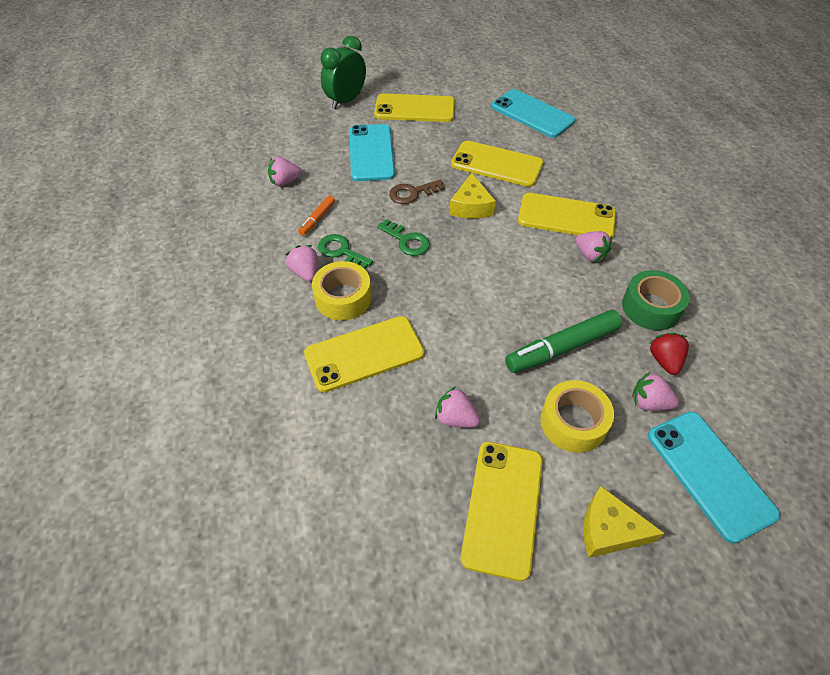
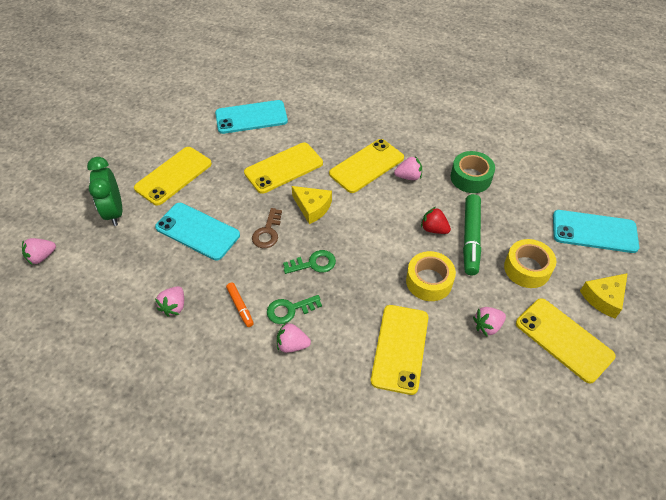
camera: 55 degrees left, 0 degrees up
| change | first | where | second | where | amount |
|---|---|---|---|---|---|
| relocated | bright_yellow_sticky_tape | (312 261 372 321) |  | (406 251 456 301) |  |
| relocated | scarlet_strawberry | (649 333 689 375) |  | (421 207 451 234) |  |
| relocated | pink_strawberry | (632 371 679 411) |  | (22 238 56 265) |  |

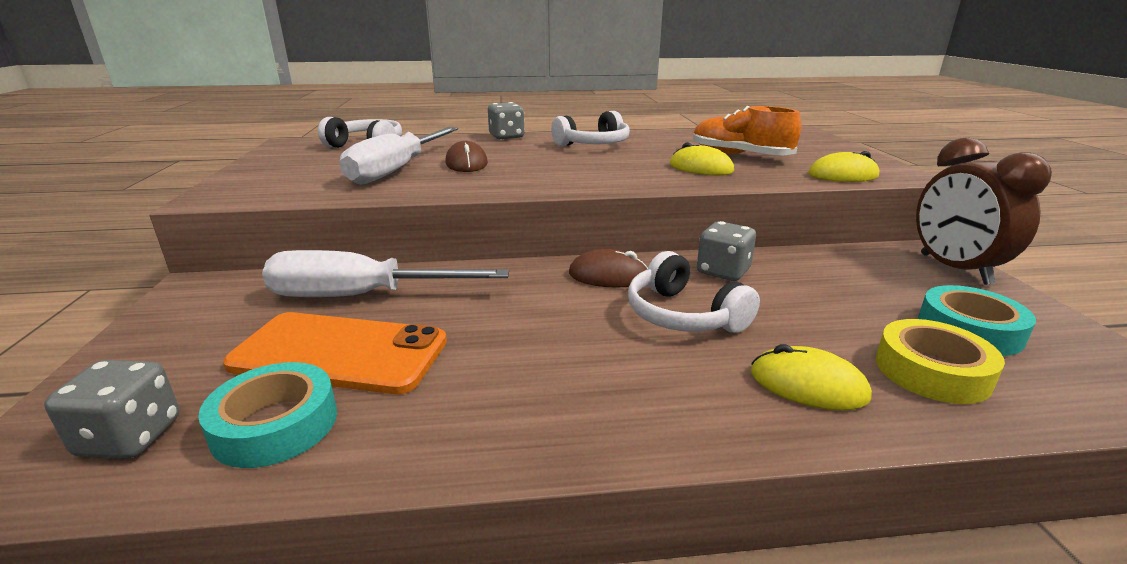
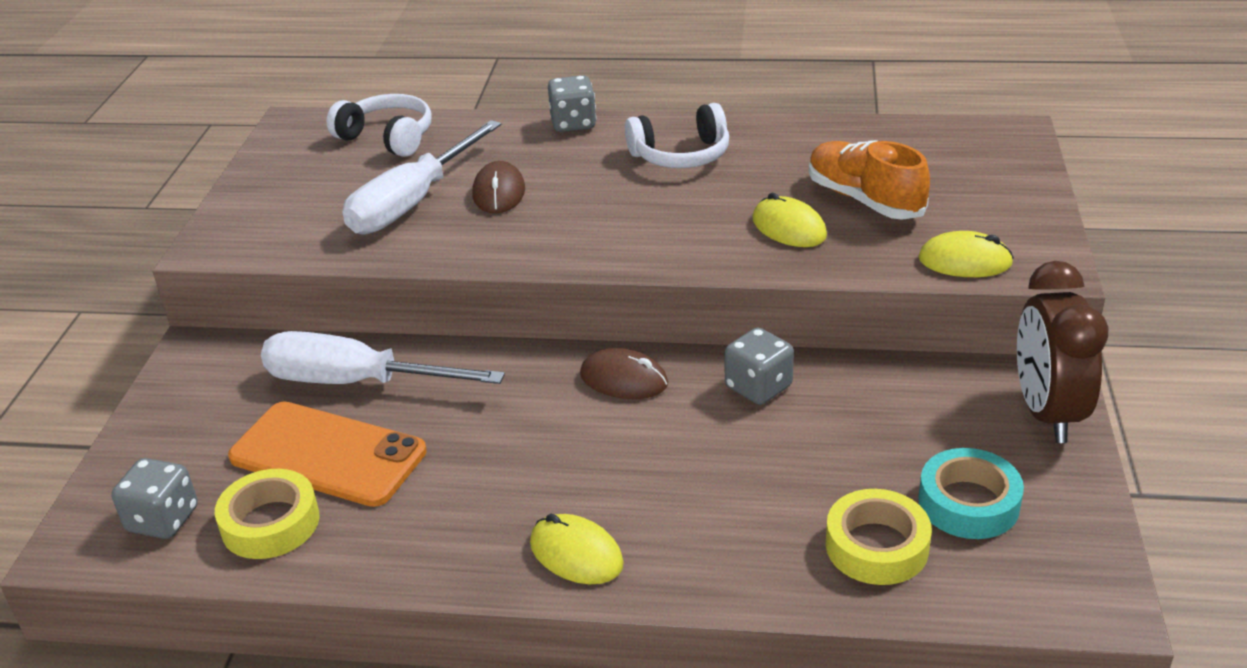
camera: 15 degrees right, 10 degrees up
| change | first | where | second | where | amount |
|---|---|---|---|---|---|
| missing | white_headset | (628 251 760 333) |  |  |  |
| relocated | bright_yellow_PC_mouse | (751 344 872 410) |  | (530 514 624 584) |  |
| colour | turquoise_sticky_tape | (198 362 337 468) | bright_yellow_sticky_tape | (215 469 319 559) |  |

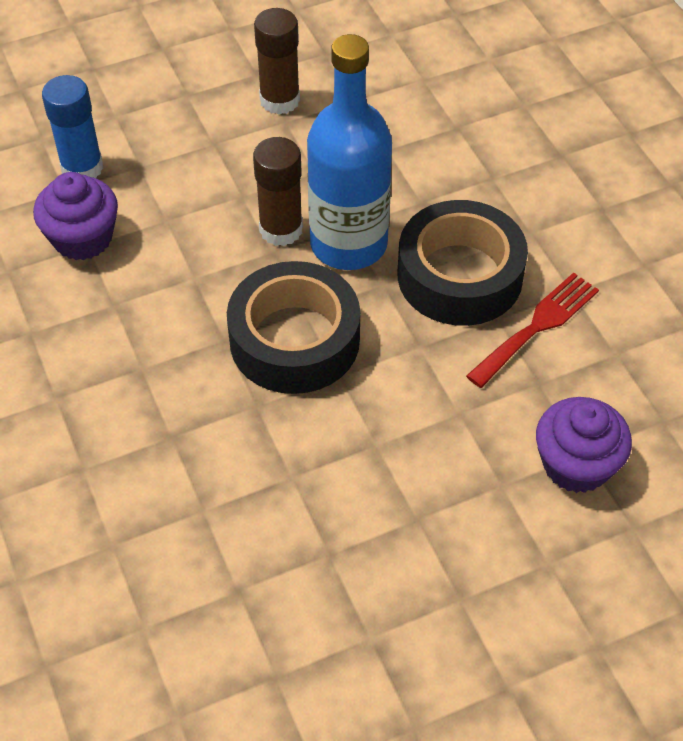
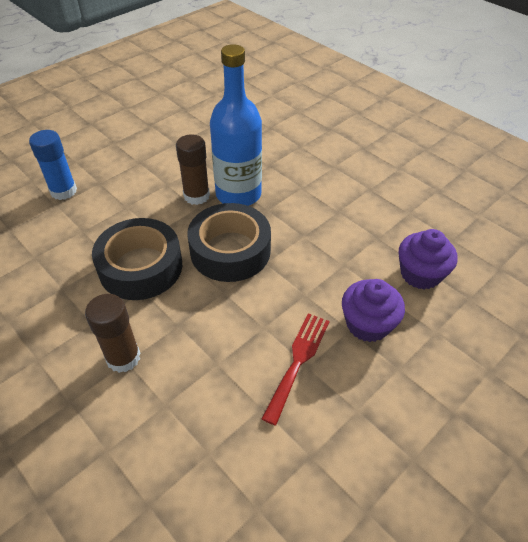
camera: 20 degrees left, 5 degrees down
| change | first | where | second | where | amount |
|---|---|---|---|---|---|
| relocated | brown_glue | (254 8 300 115) |  | (85 294 141 373) |  |
| relocated | royal_purple_muffin | (33 172 118 260) |  | (342 279 405 342) |  |
| relocated | black_sticky_tape | (398 200 528 326) |  | (92 218 182 300) |  |
| relocated | scarlet_table_fork | (466 272 599 388) |  | (262 313 330 426) |  |

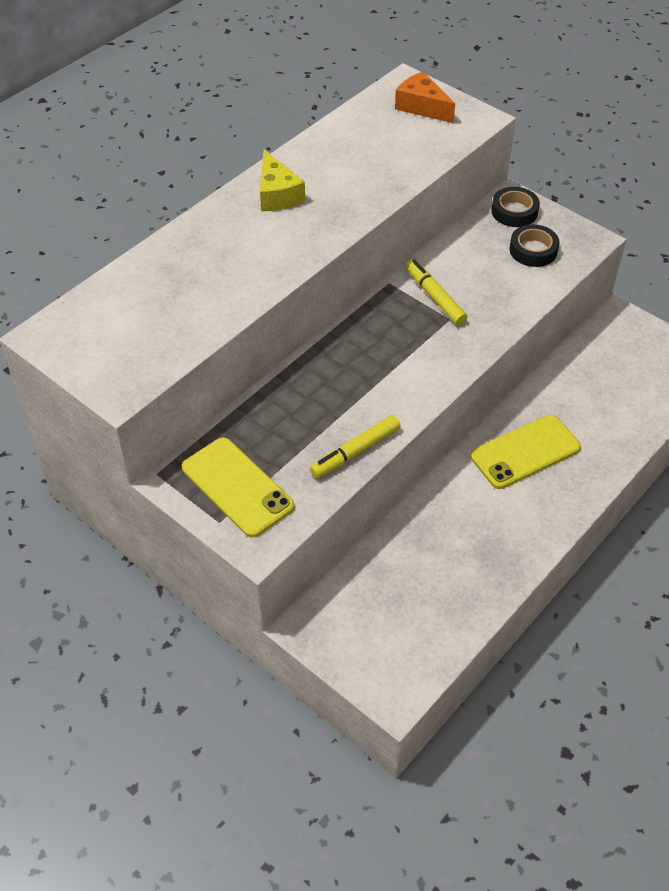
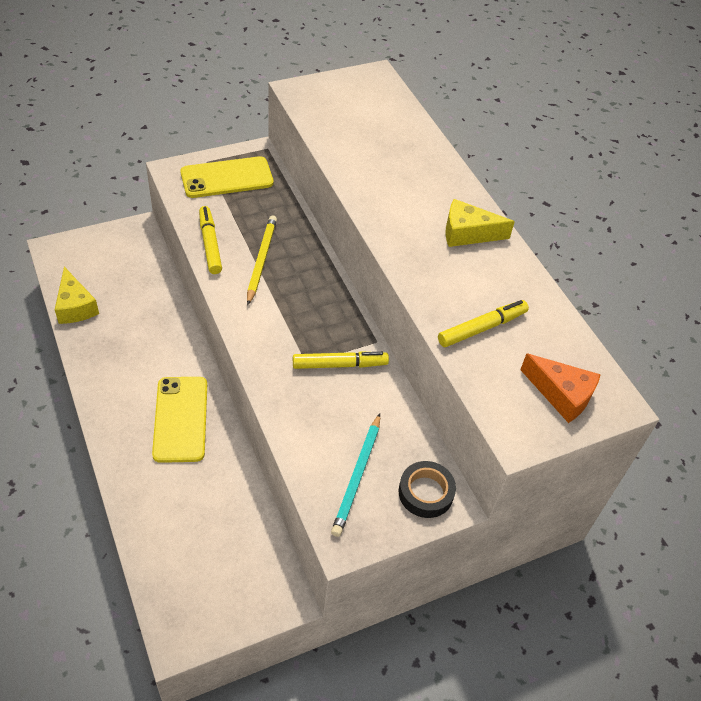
camera: 110 degrees right, 0 degrees up
| change | first | where | second | where | amount |
|---|---|---|---|---|---|
| spun | orange-coloured_cheese | (395 71 455 123) |  | (520 353 601 423) | 60 degrees clockwise |
| exchanged | black_sticky_tape | (509 224 560 267) | turquoise_wooden_pencil | (331 414 380 537) |  |
| appeared |  |  | bright_yellow_wooden_pencil | (247 215 277 305) |  |
| appeared |  |  | bright_yellow_cheese | (55 267 99 324) |  |
| appeared |  |  | bright_yellow_marker | (438 300 529 347) |  |

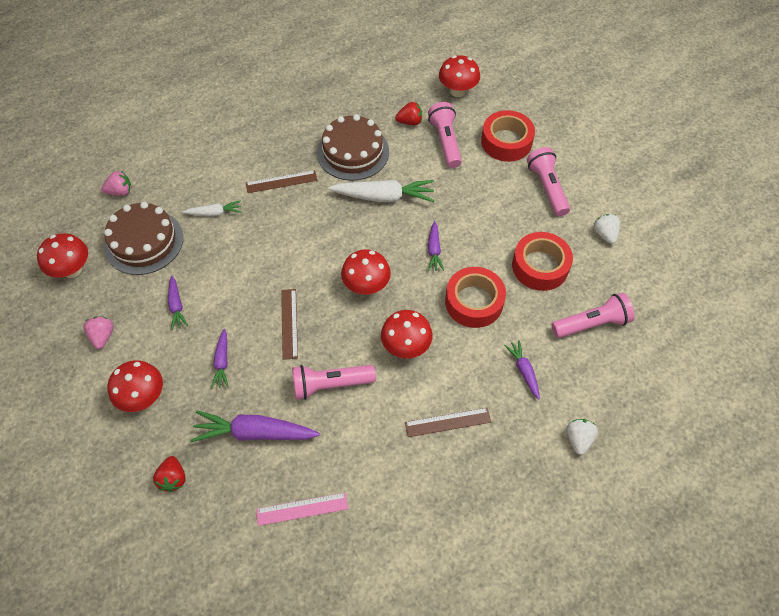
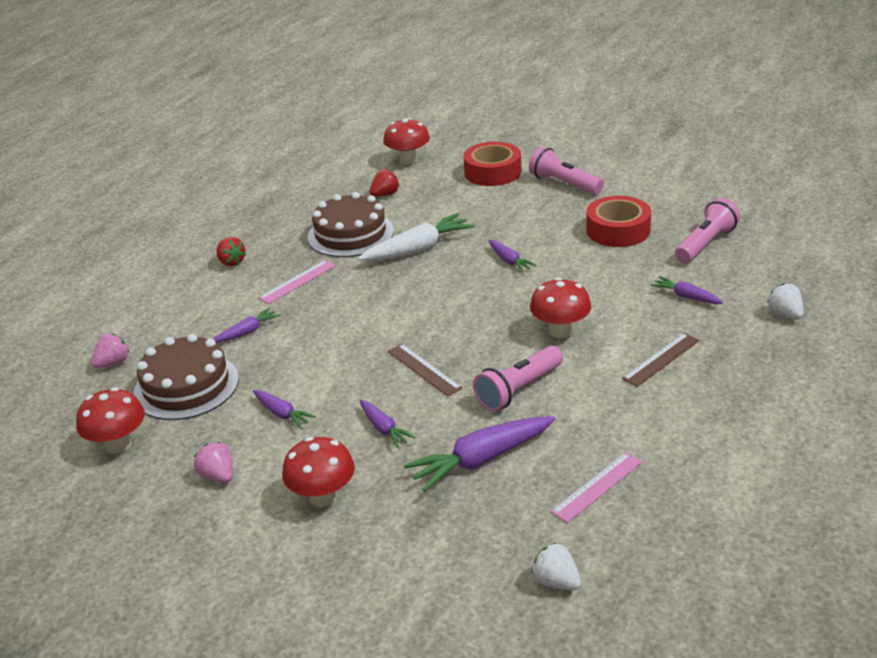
camera: 30 degrees left, 25 degrees down
| change | first | where | second | where | amount |
|---|---|---|---|---|---|
| missing | pink_pocket_torch | (428 102 462 168) |  |  |  |
| colour | brown_ruler | (246 170 317 193) | pink_ruler | (258 260 336 304) |  |
| colour | white_toy_carrot | (182 200 241 216) | royal_purple_toy_carrot | (213 308 280 343) |  |
| relocated | white_strawberry | (594 214 620 244) |  | (531 542 581 590) |  |
| missing | scarlet_mushroom | (341 249 391 295) |  |  |  |
| missing | scarlet_sticky_tape | (445 267 506 328) |  |  |  |
| relocated | scarlet_strawberry | (153 456 186 492) |  | (216 237 246 266) |  |

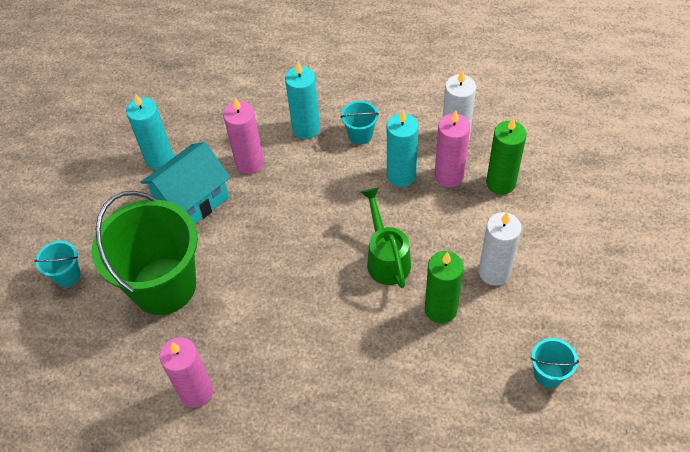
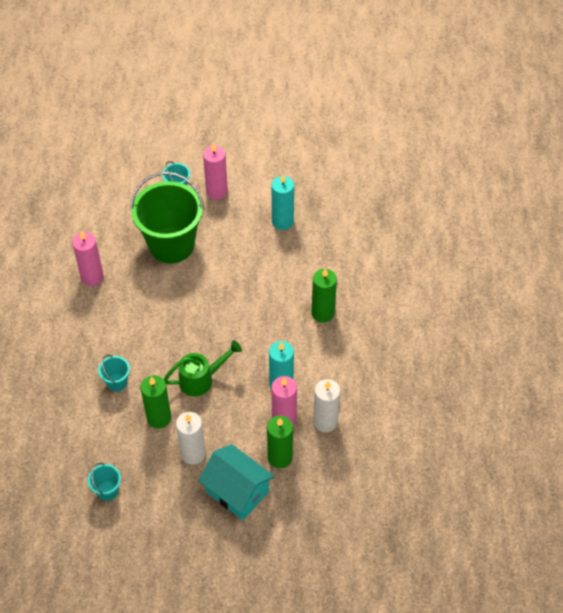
camera: 80 degrees right, 0 degrees up
| change | first | where | second | where | amount |
|---|---|---|---|---|---|
| colour | turquoise_wax_candle | (285 62 320 139) | green_wax_candle | (312 268 337 323) |  |
| relocated | pink_wax_candle | (223 98 264 174) |  | (203 143 228 200) |  |
| relocated | turquoise_pail | (340 101 379 145) |  | (98 355 130 391) |  |
| relocated | turquoise_cottage | (141 142 230 225) |  | (198 444 275 520) |  |

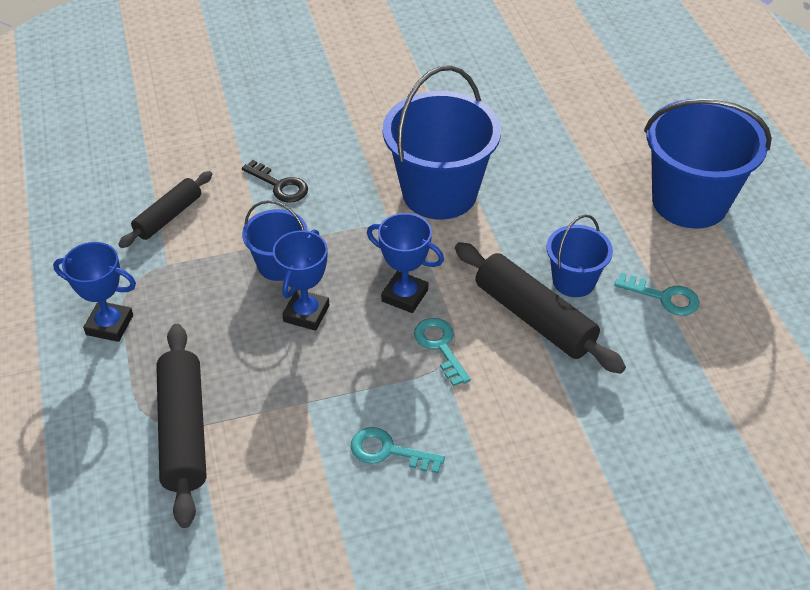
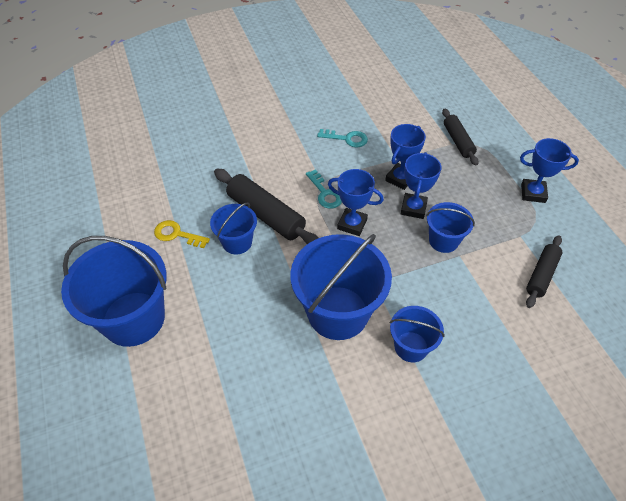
camera: 175 degrees right, 5 degrees up
| change | first | where | second | where | amount |
|---|---|---|---|---|---|
| missing | black_key | (242 160 308 203) |  |  |  |
| colour | turquoise_key | (614 273 699 316) | bright_yellow_key | (154 220 210 248) |  |
| size | black_pastry_roller | (156 324 206 528) |  | (442 109 479 165) | x0.63 |
| appeared |  |  | cobalt_prize_cup | (385 124 426 190) |  |
| appeared |  |  | cobalt_pail | (390 306 445 362) |  |

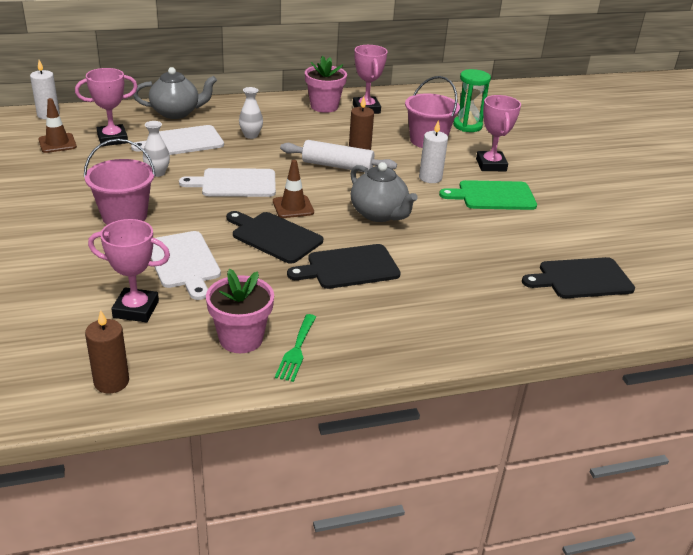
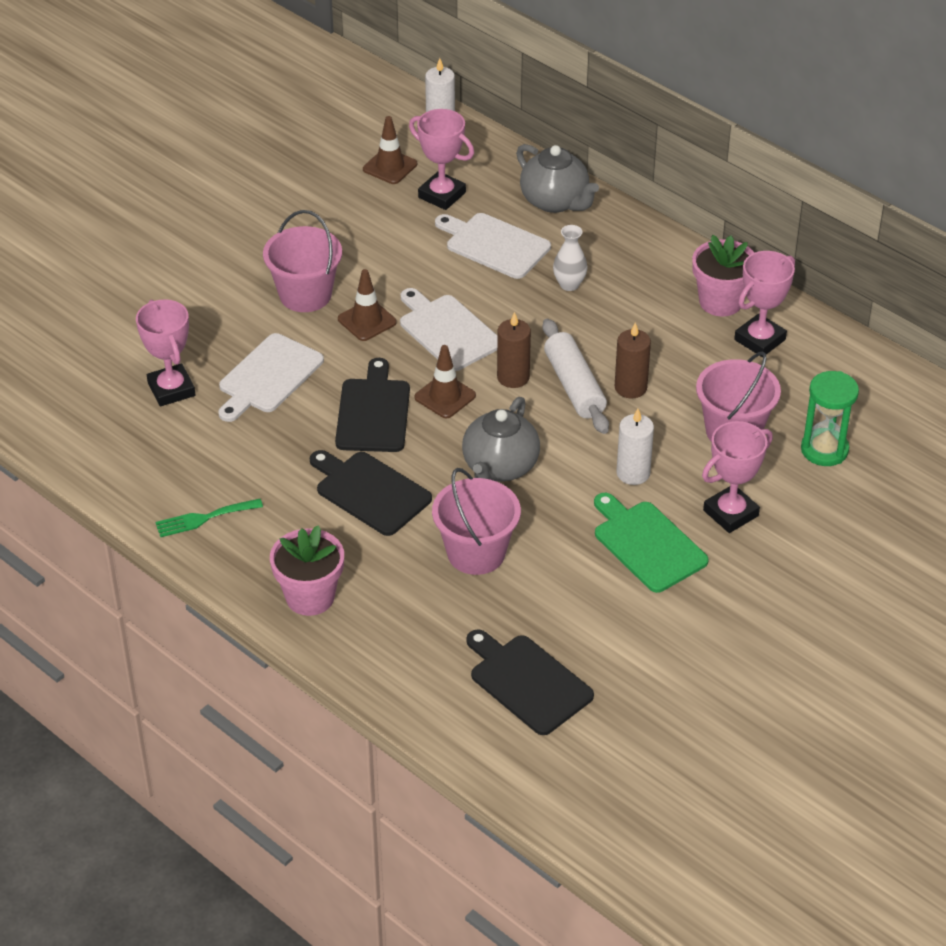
camera: 60 degrees right, 10 degrees up
| change | first | where | second | where | amount |
|---|---|---|---|---|---|
| missing | white_flower_vase | (143 121 170 177) |  |  |  |
| relocated | pink_plant_pot | (206 268 274 353) |  | (270 525 344 616) |  |
| relocated | brown_wax_candle | (85 310 129 394) |  | (497 312 531 388) |  |
| appeared |  |  | brown_road_cone | (338 269 397 341) |  |
| appeared |  |  | pink_pail | (432 468 521 575) |  |

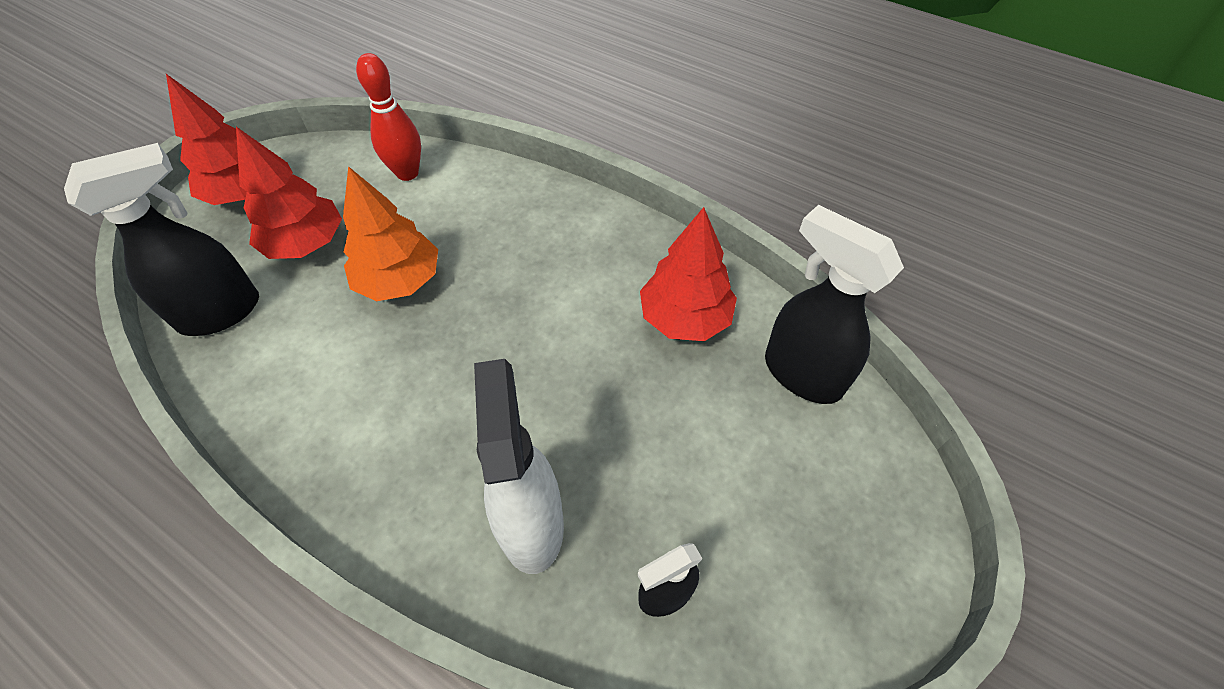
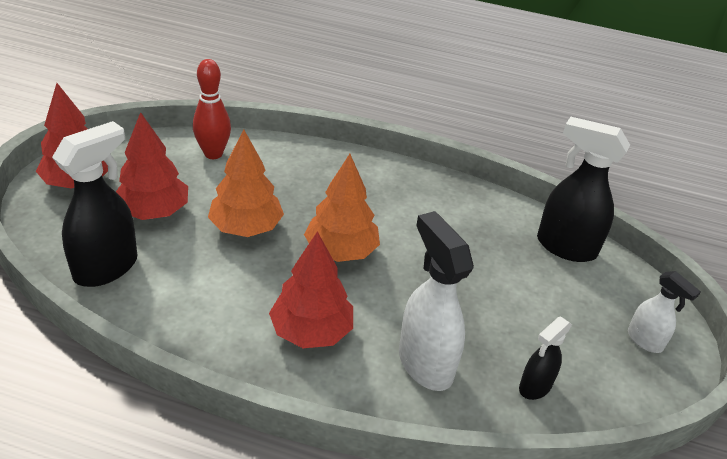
camera: 20 degrees left, 15 degrees down
| change | first | where | second | where | amount |
|---|---|---|---|---|---|
| relocated | scarlet_toy_tree | (640 207 737 341) |  | (269 231 353 348) |  |
| appeared |  |  | orange-coloured_toy_tree | (304 154 380 262) |  |
| appeared |  |  | white_sprayer | (628 271 701 353) |  |

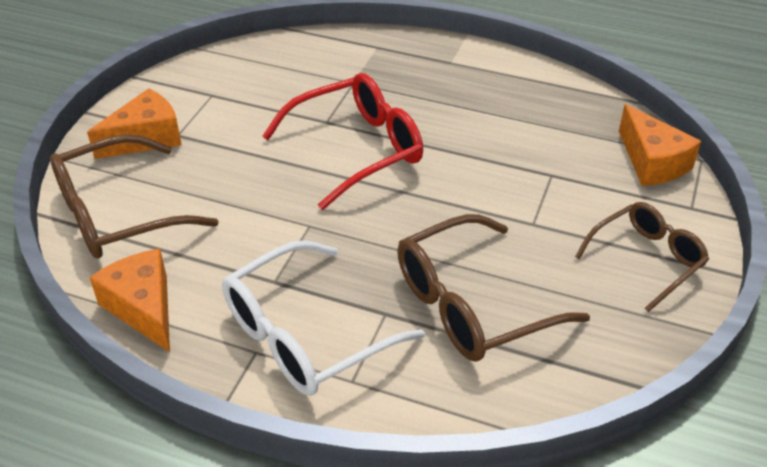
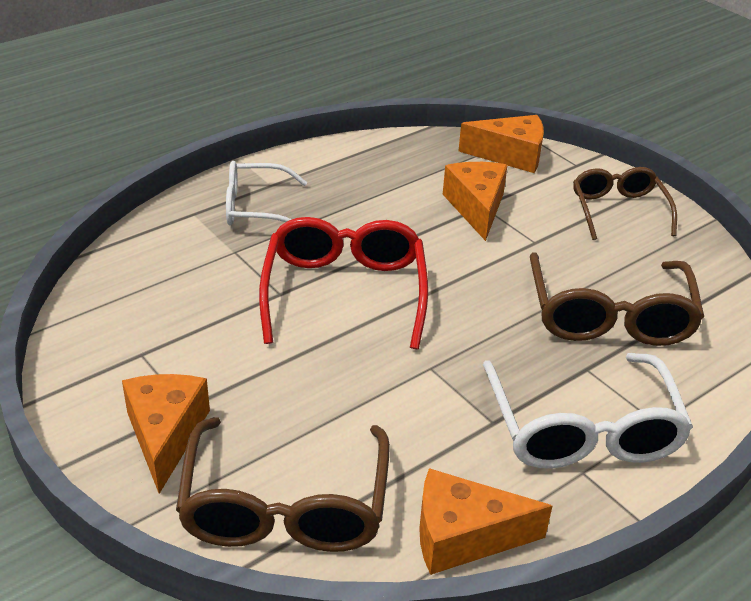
camera: 60 degrees left, 5 degrees down
| change | first | where | second | where | amount |
|---|---|---|---|---|---|
| appeared |  |  | white_spectacles | (226 161 307 226) |  |
| appeared |  |  | orange-coloured_cheese | (443 162 508 241) |  |

